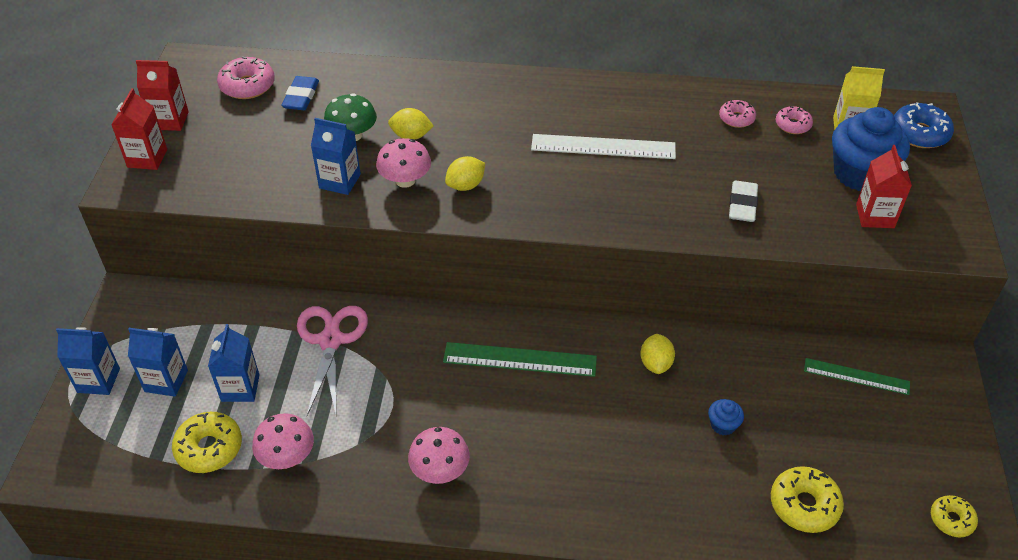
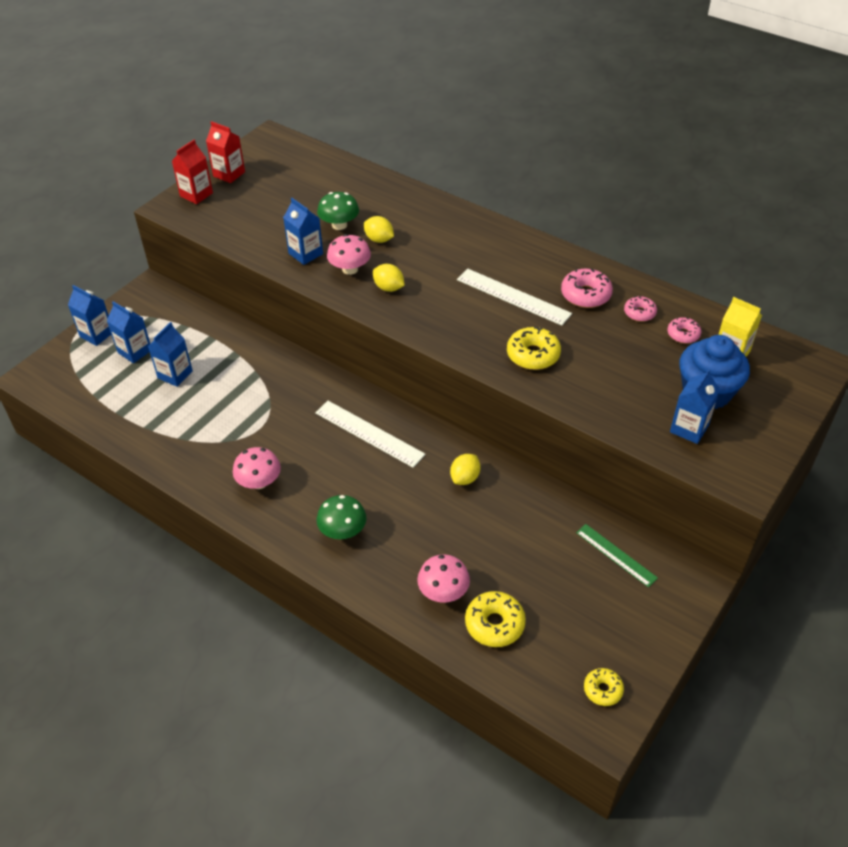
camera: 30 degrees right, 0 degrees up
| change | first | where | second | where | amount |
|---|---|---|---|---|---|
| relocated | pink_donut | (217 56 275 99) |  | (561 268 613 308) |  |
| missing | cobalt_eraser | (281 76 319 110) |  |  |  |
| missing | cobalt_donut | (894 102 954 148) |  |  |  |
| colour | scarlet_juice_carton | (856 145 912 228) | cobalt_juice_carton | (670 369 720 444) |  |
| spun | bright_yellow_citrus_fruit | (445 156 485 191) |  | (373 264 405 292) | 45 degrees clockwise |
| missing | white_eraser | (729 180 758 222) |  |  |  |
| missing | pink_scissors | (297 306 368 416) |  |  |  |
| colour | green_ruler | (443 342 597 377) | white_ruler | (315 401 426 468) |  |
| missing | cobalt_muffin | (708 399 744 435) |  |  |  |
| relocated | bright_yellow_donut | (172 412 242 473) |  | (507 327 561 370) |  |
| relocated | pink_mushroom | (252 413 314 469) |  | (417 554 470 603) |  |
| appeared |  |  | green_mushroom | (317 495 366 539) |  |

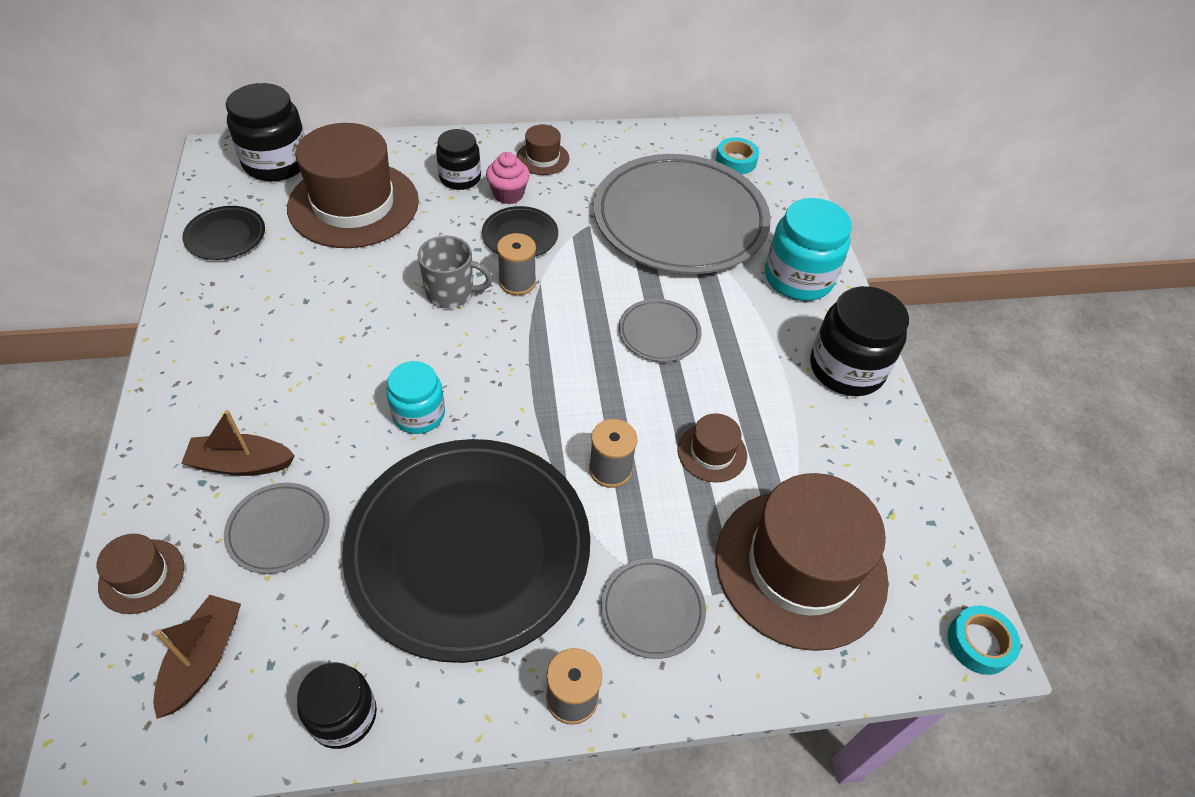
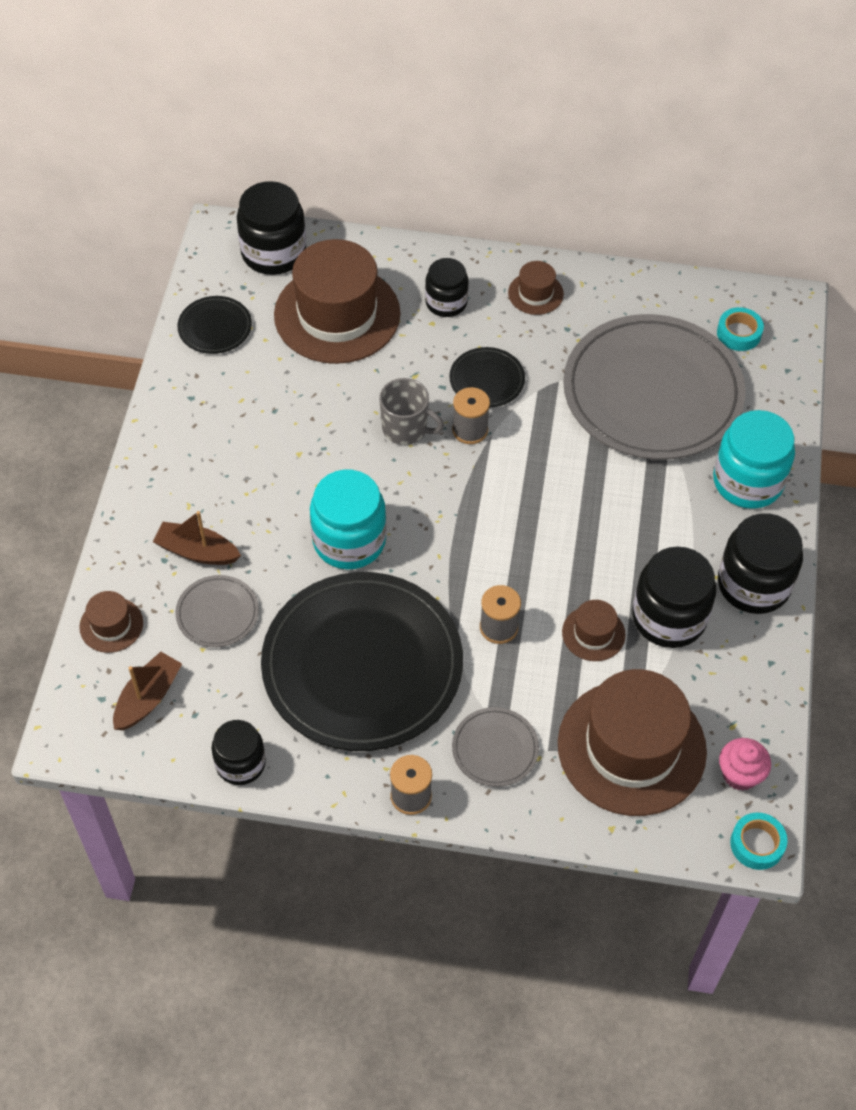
camera: 20 degrees right, 5 degrees up
| change | first | where | second | where | amount |
|---|---|---|---|---|---|
| relocated | pink_muffin | (486 152 530 204) |  | (719 738 771 791) |  |
| missing | ash-grey_flat_dish | (619 299 702 362) |  |  |  |
| size | turquoise_jar | (386 361 445 434) |  | (310 470 386 570) | x1.58 |
| appeared |  |  | black_jar | (632 546 716 648) |  |

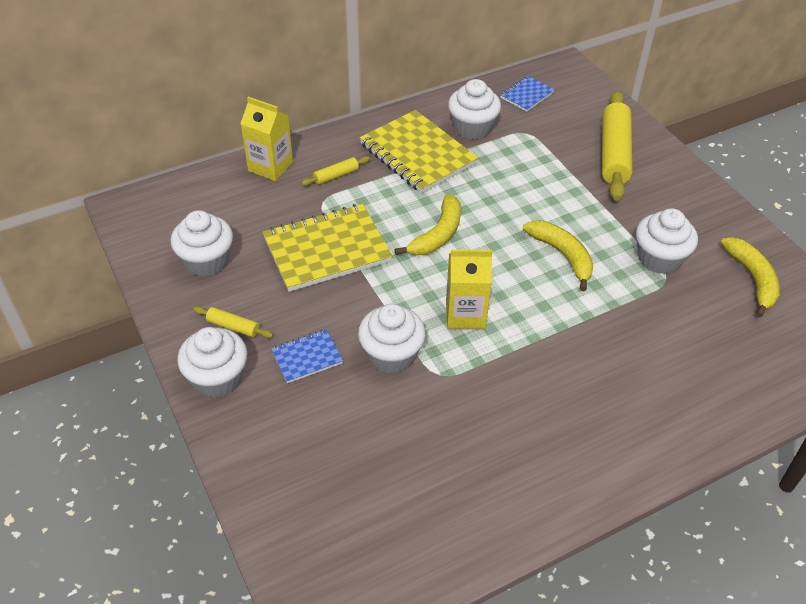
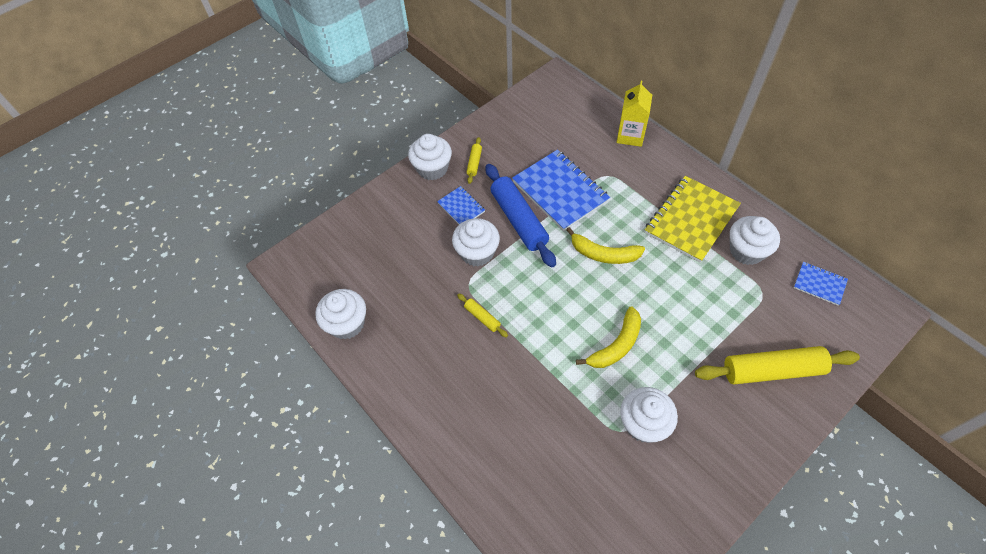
camera: 80 degrees right, 10 degrees up
| change | first | where | second | where | amount |
|---|---|---|---|---|---|
| relocated | bright_yellow_pastry_roller | (301 156 370 186) |  | (457 294 508 338) |  |
| colour | bright_yellow_exercise_book | (263 204 393 292) | cobalt_exercise_book | (512 149 610 231) |  |
| relocated | white_muffin | (171 210 233 277) |  | (315 289 366 339) |  |
| missing | bright_yellow_banana | (721 237 780 317) |  |  |  |
| missing | bright_yellow_juice_carton | (446 250 493 329) |  |  |  |
| appeared |  |  | cobalt_pastry_roller | (486 164 556 267) |  |

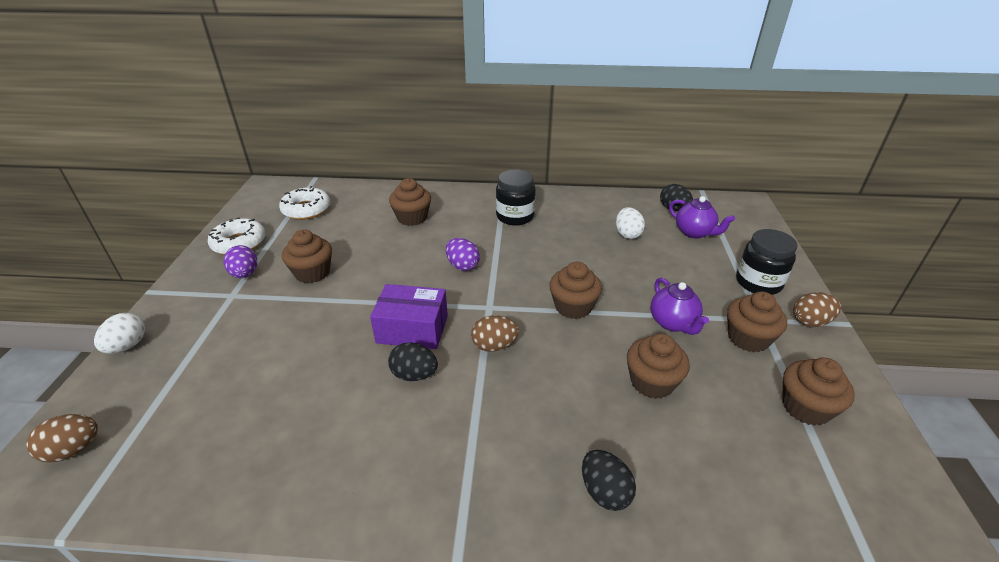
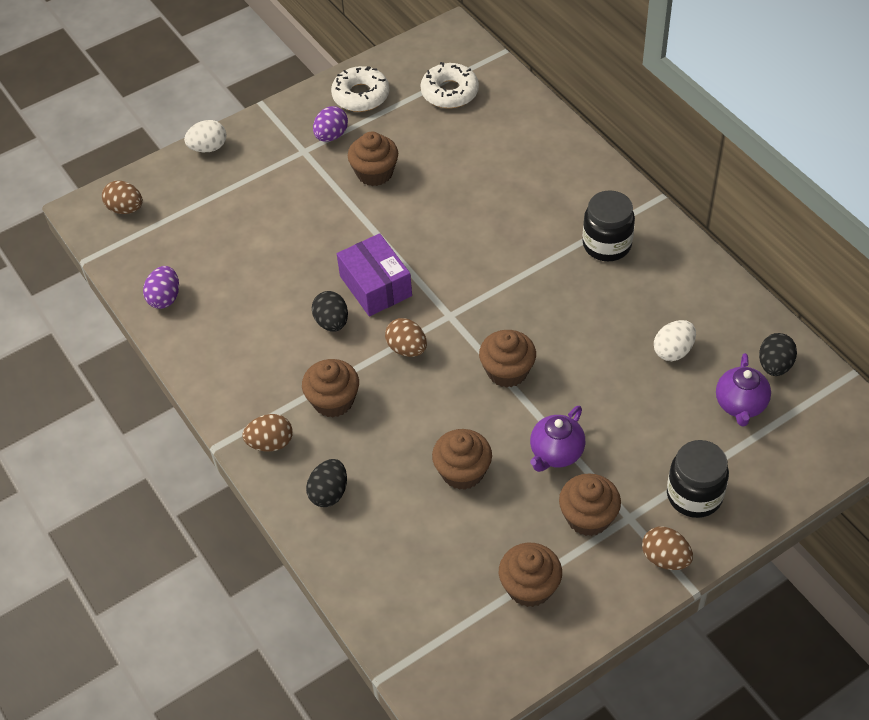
camera: 55 degrees right, 15 degrees up
| change | first | where | second | where | amount |
|---|---|---|---|---|---|
| relocated | brown_muffin | (389 178 431 226) |  | (302 359 359 417) |  |
| relocated | royal_purple_toy_egg | (446 238 480 271) |  | (143 266 179 309) |  |
| appeared |  |  | brown_toy_egg | (242 414 293 452) |  |

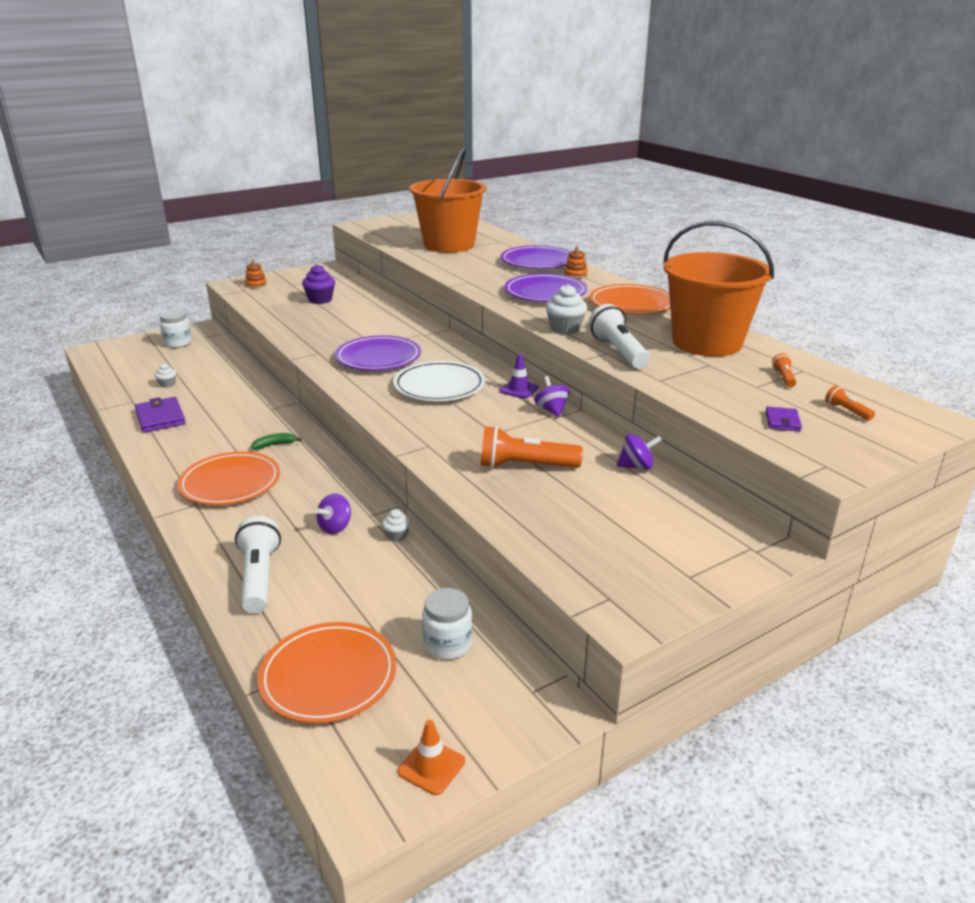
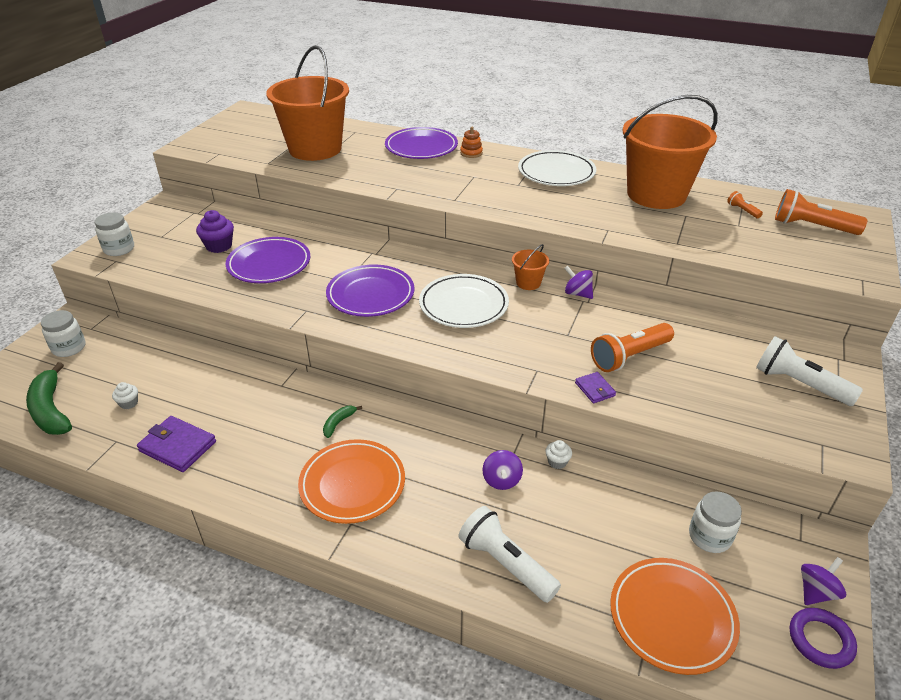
camera: 35 degrees left, 10 degrees up
| change | first | where | second | where | amount |
|---|---|---|---|---|---|
| exchanged | orange-coloured_stacking_rings | (245 260 267 288) | white_jar | (94 212 134 256) |  |
| relocated | royal_purple_flat_dish | (504 273 587 302) |  | (226 237 311 283) |  |
| missing | white_muffin | (546 284 587 334) |  |  |  |
| colour | orange-coloured_flat_dish | (589 284 670 314) | white_flat_dish | (518 150 596 186) |  |
| relocated | white_pocket_torch | (589 304 650 369) |  | (756 336 863 406) |  |
| exchanged | royal_purple_road_cone | (499 354 539 399) | orange-coloured_pail | (512 244 549 290) |  |
| size | orange-coloured_pocket_torch | (825 385 875 421) |  | (775 189 868 235) | x2.14 |
| relocated | royal_purple_billfold | (765 407 802 432) |  | (575 372 616 403) |  |
| relocated | royal_purple_toy_top | (616 434 662 470) |  | (801 557 846 605) |  |
| exchanged | orange-coloured_road_cone | (398 720 465 795) | royal_purple_ring | (790 608 857 669) |  |
| appeared |  |  | green_banana | (26 362 72 435) |  |

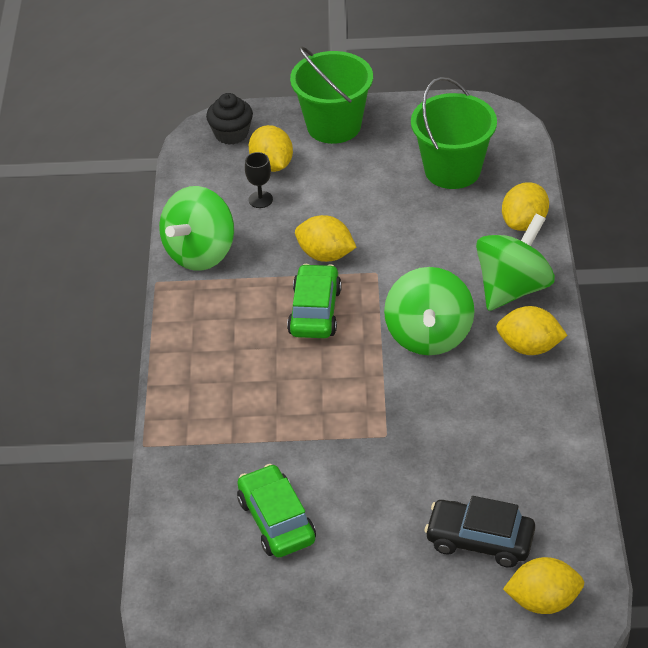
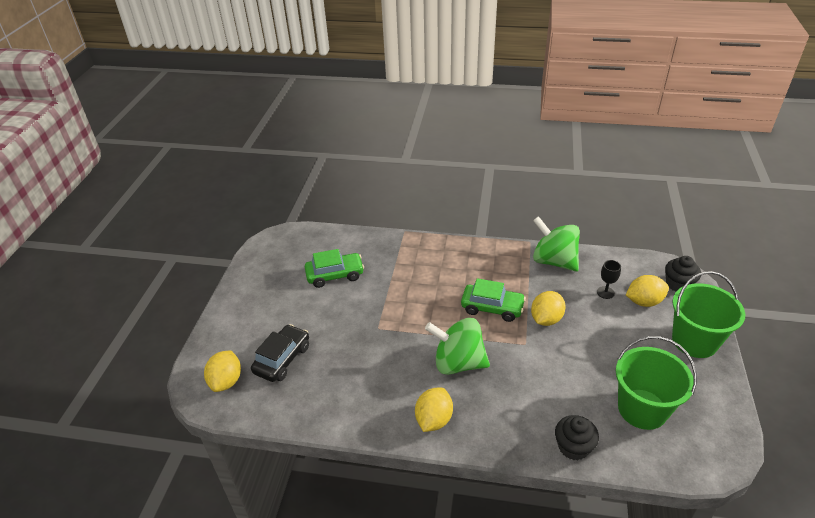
camera: 100 degrees right, 5 degrees down
| change | first | where | second | where | amount |
|---|---|---|---|---|---|
| exchanged | bright_yellow_citrus_fruit | (502 182 549 231) | black_muffin | (555 415 599 460) |  |
| missing | green_toy_top | (476 214 555 311) |  |  |  |

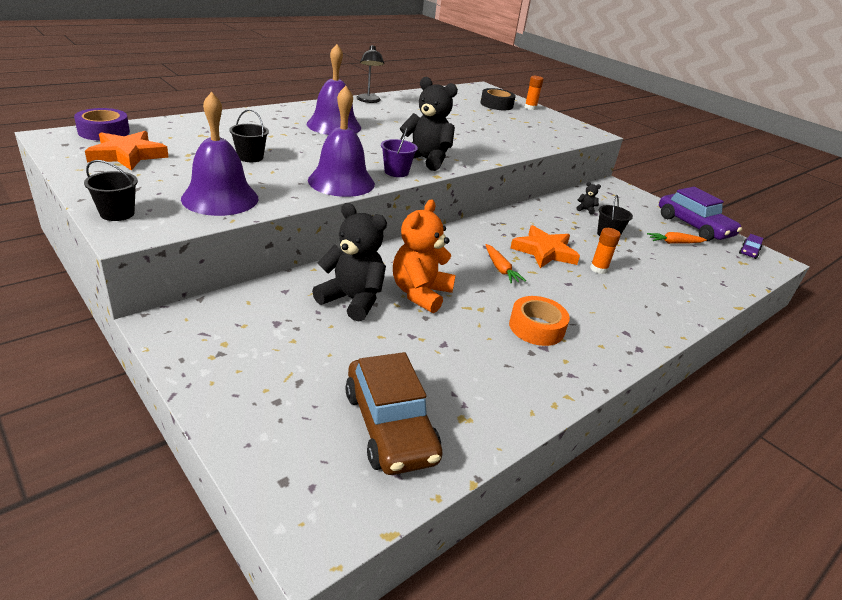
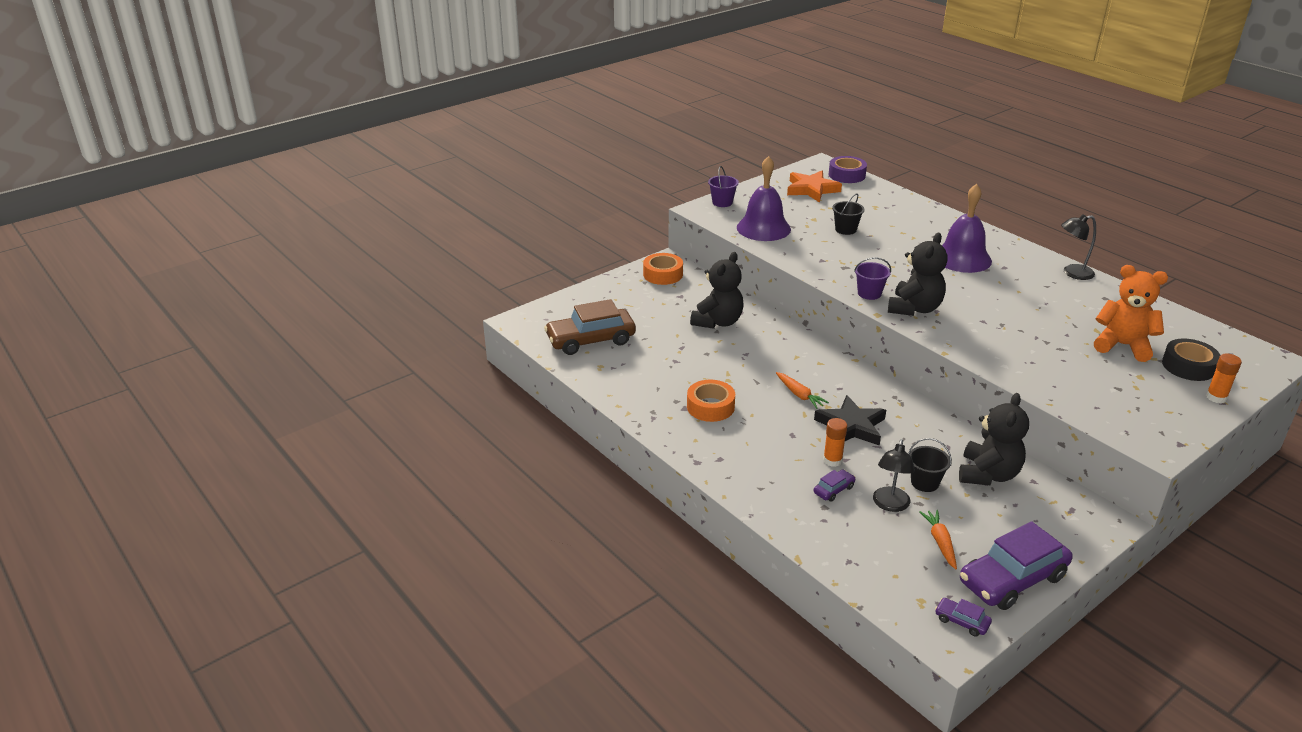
camera: 95 degrees right, 0 degrees up
| change | first | where | second | where | amount |
|---|---|---|---|---|---|
| missing | royal_purple_bell | (308 86 375 197) |  |  |  |
| colour | black_pail | (84 160 138 221) | royal_purple_pail | (708 166 739 207) |  |
| size | black_stuffed_bear | (576 182 601 215) |  | (959 393 1029 485) | x2.45 |
| relocated | orange-coloured_stuffed_bear | (393 199 456 313) |  | (1094 265 1168 362) |  |
| colour | orange-coloured_star_shape | (510 225 580 268) | black_star_shape | (814 395 886 446) |  |
| spun | orange-coloured_toy_carrot | (485 244 526 283) |  | (776 372 829 409) | 105 degrees counterclockwise |
| appeared |  |  | orange-coloured_sticky_tape | (643 253 683 285) |  |
| appeared |  |  | black_lamp | (873 439 915 512) |  |
| appeared |  |  | royal_purple_automobile | (814 469 856 502) |  |

